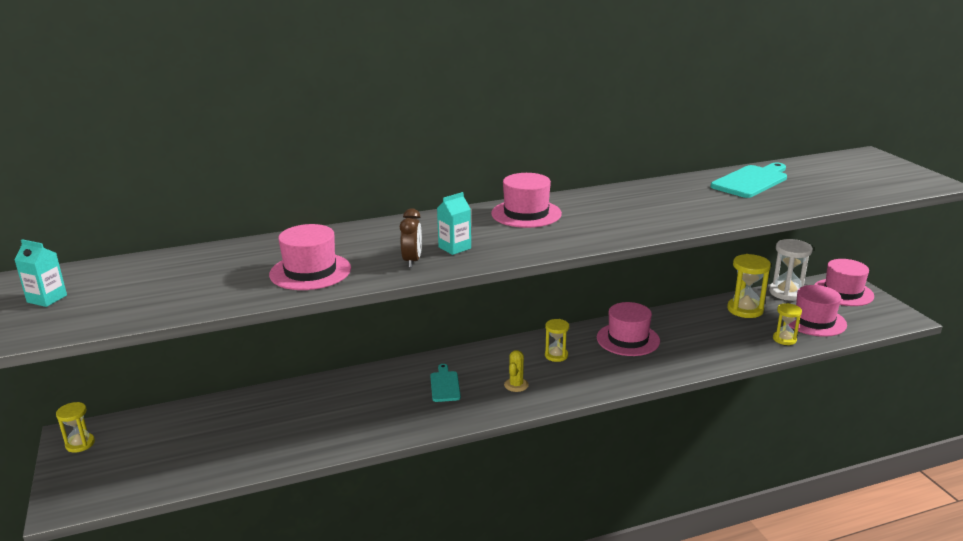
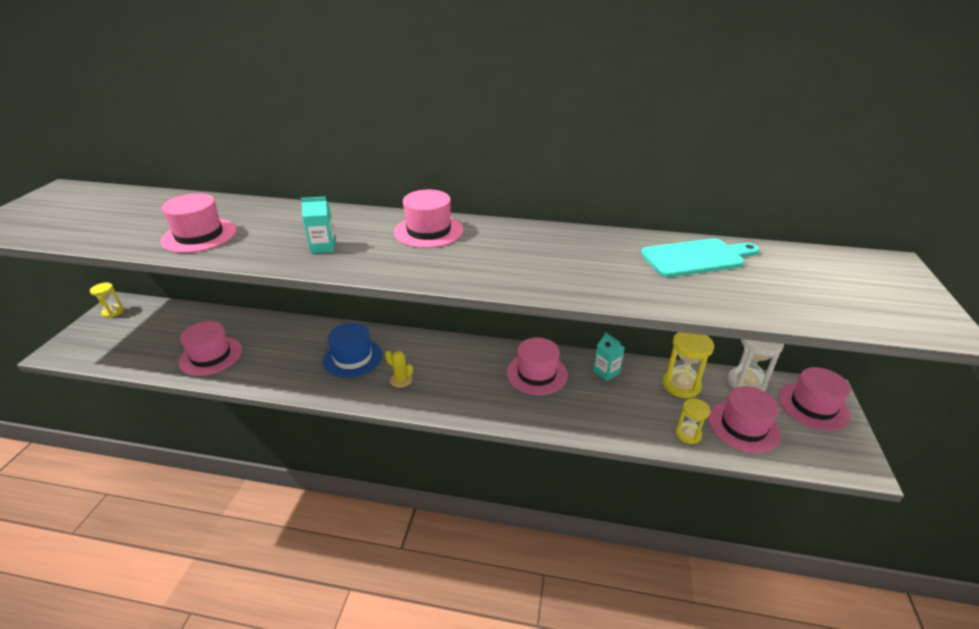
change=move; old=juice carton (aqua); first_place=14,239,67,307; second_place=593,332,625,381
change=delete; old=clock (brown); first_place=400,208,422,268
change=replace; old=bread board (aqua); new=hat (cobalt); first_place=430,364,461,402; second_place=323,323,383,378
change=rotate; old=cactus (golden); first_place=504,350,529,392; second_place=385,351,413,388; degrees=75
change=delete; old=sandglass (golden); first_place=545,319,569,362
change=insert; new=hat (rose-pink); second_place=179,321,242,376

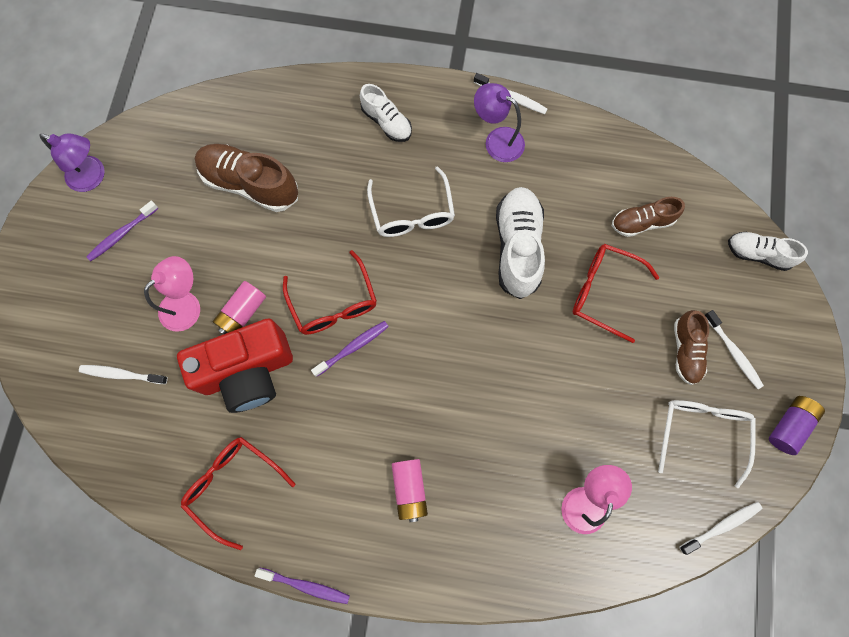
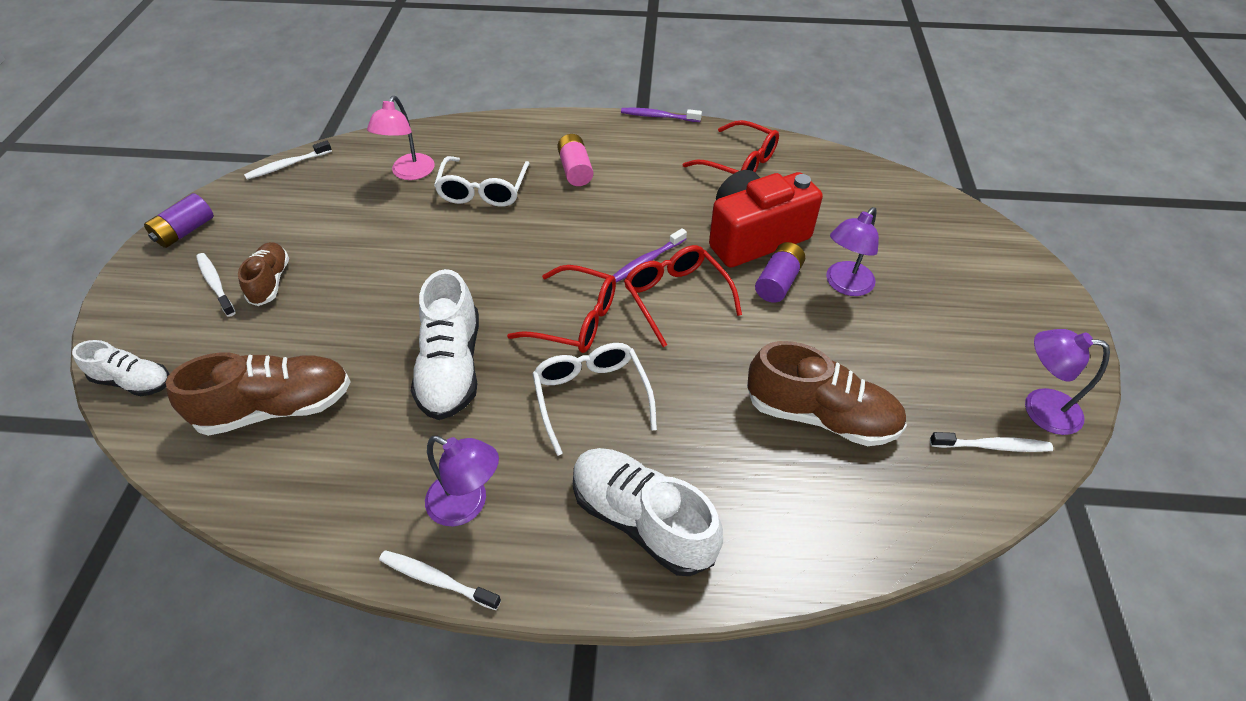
change=move; old=dental brush (snow-white); first_place=79,365,168,384; second_place=930,432,1053,452
change=delete; old=dental brush (purple); first_place=86,201,159,261
change=recolor; old=lamp (rose-pink); new=lamp (purple); first_place=144,256,200,332; second_place=826,207,879,296
change=recolor; old=AA battery (rose-pink); new=AA battery (purple); first_place=213,281,266,334; second_place=755,242,805,303
change=resize; old=sneaker (snow-white); first_place=360,84,412,142; second_place=573,448,723,576; factor=1.67
change=move; old=eyeglasses (scarlet); first_place=573,244,659,343; second_place=507,265,616,353
change=resize; old=sneaker (brown); first_place=612,197,685,237; second_place=165,353,351,436; factor=1.67
change=move; old=eyeglasses (snow-white); first_place=658,400,756,489; second_place=434,156,530,207

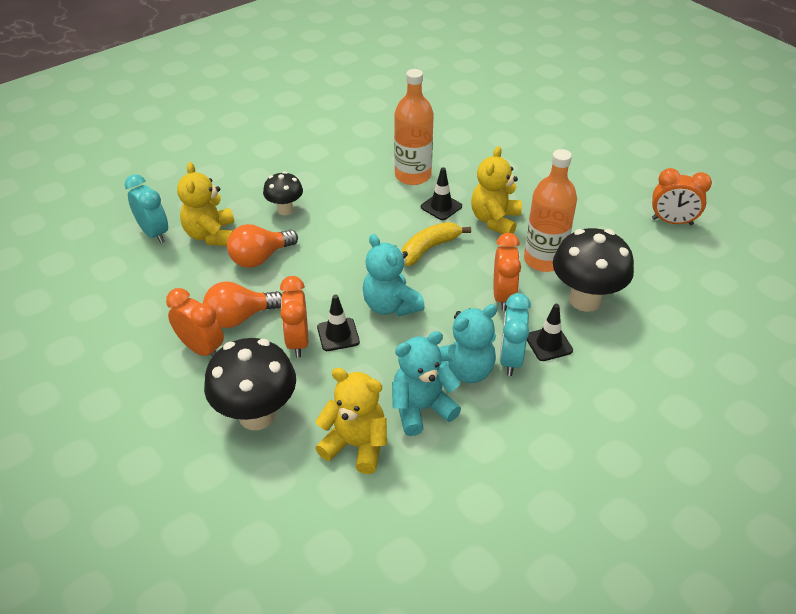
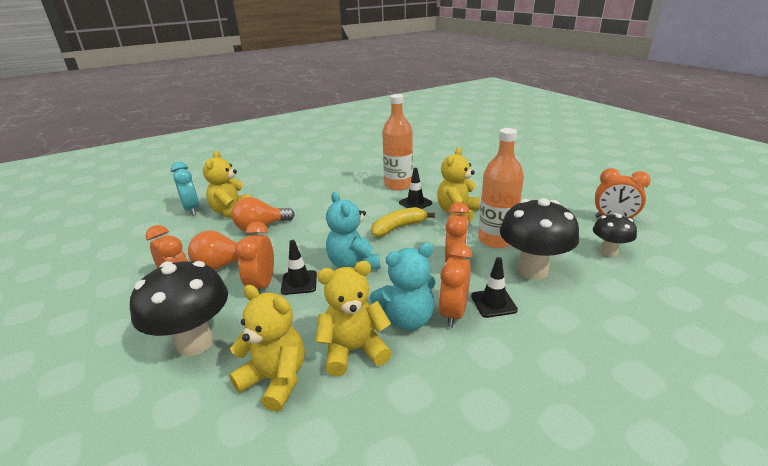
change=move; old=toadstool (jet-black); first_place=263,172,303,215; second_place=593,213,637,257
change=recolor; old=teddy (aqua); new=teddy (golden); first_place=392,331,461,436; second_place=315,261,392,376
change=recolor; old=clock (aqua); new=clock (bright orange); first_place=500,293,531,376; second_place=439,243,472,328

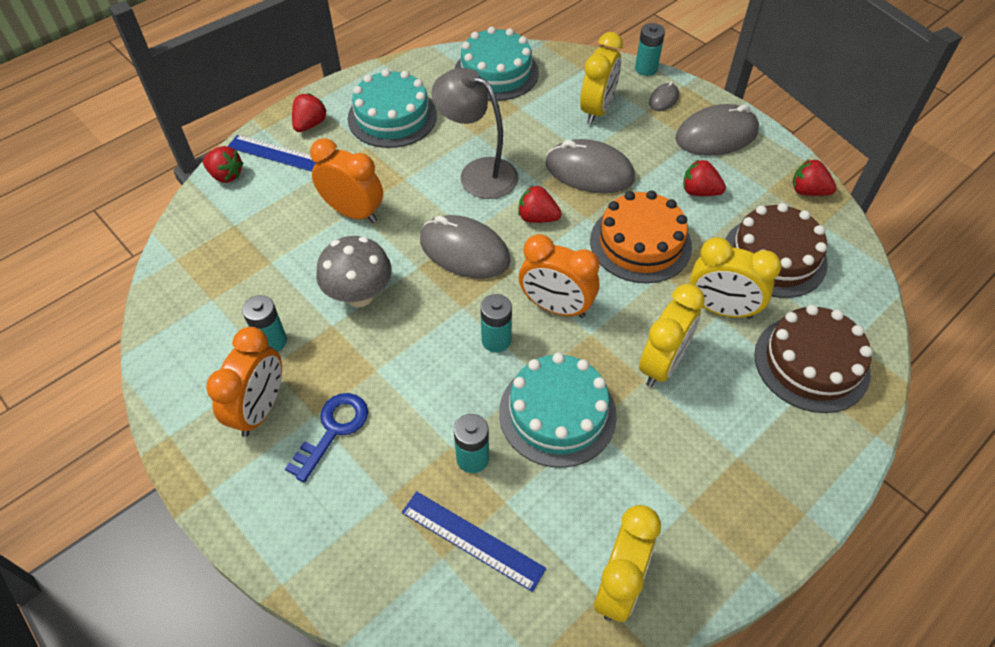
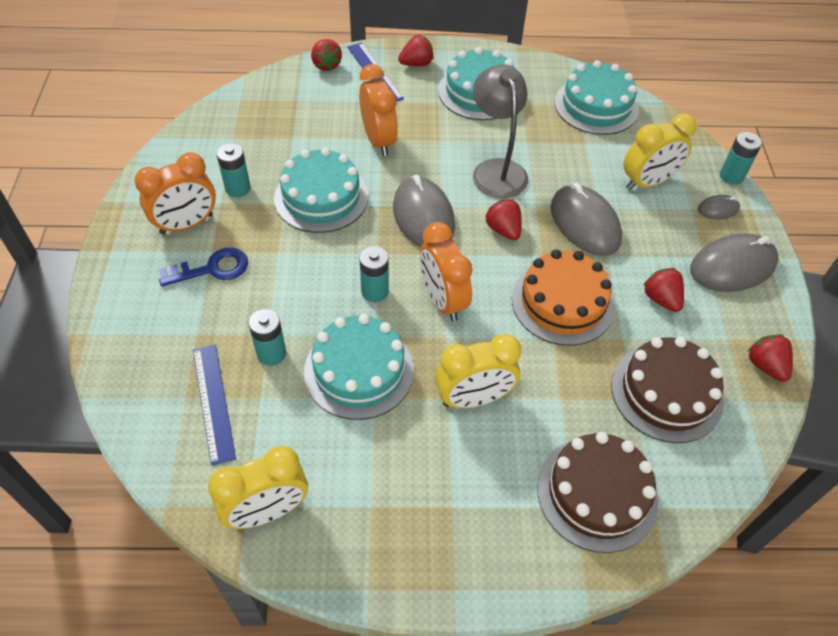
change=replace; old=toadstool (ash-grey); new=cake (aqua); first_place=316,236,392,307; second_place=274,148,368,233
change=rotate; old=computer mouse (ash-grey); first_place=675,104,759,156; second_place=690,233,779,292; degrees=-45
change=delete; old=clock (golden); first_place=689,237,781,319

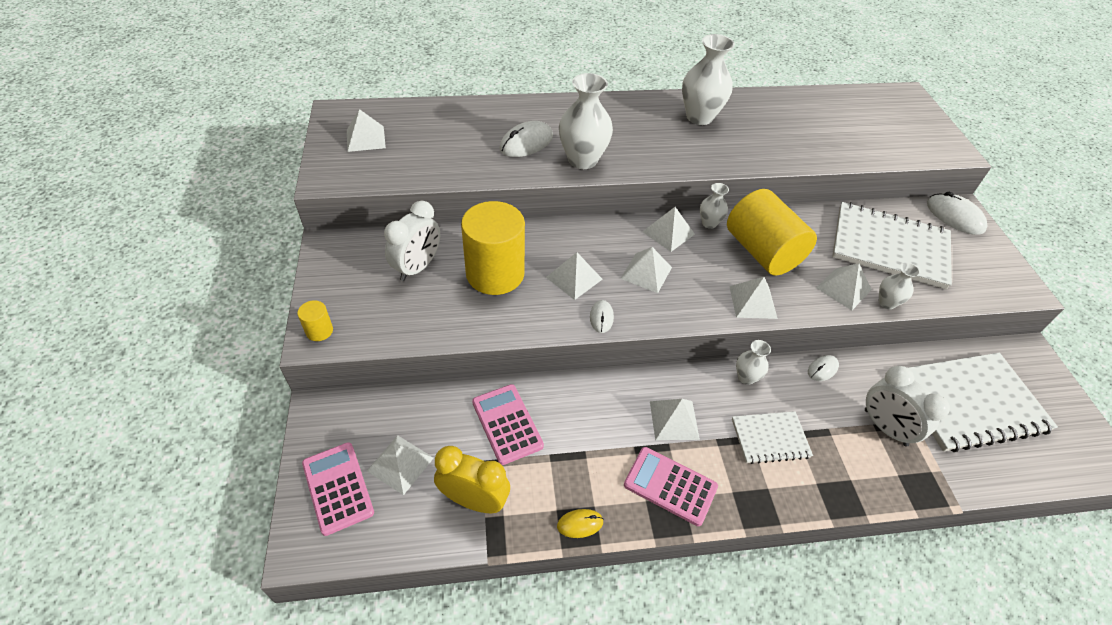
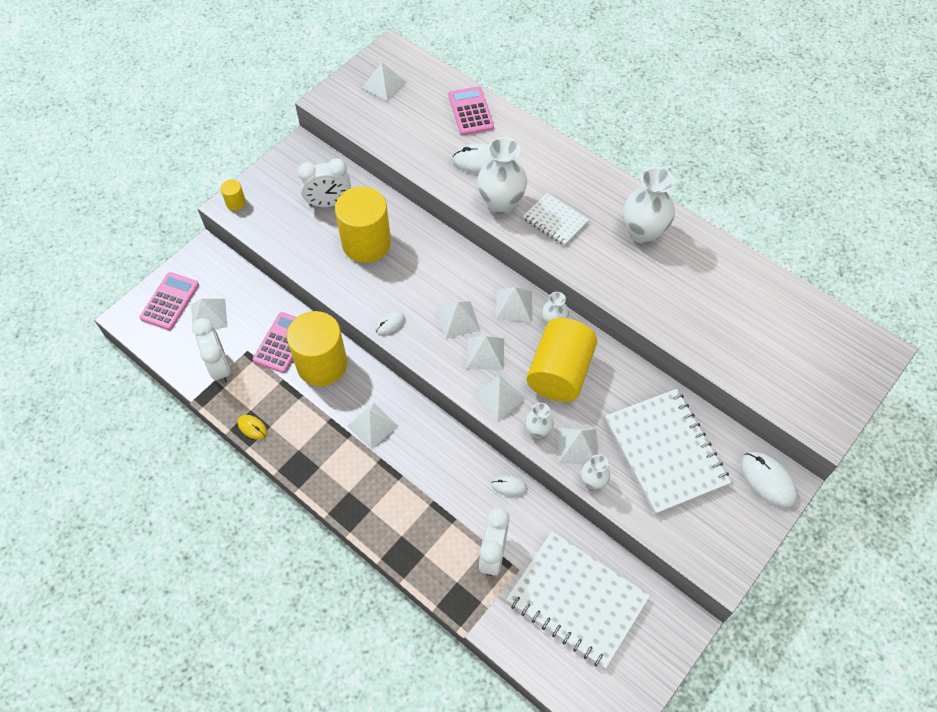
change=recolor; old=clock (golden); new=clock (snow-white); first_place=434,446,510,513; second_place=192,318,230,383
change=move; old=solid pyramid (snow-white); first_place=546,252,603,300; second_place=467,336,504,370
change=move; old=calculator (rose-pink); first_place=624,447,718,526; second_place=448,86,494,135
change=move; old=notebook (snow-white); first_place=732,411,813,464; second_place=523,193,589,246
change=move; old=flower vase (snow-white); first_place=736,340,771,385; second_place=525,403,554,438
change=rotate; old=computer mouse (snow-white); first_place=927,192,987,235; second_place=741,452,797,508; degrees=-45
change=insert; new=cylinder (golden); second_place=287,311,347,386

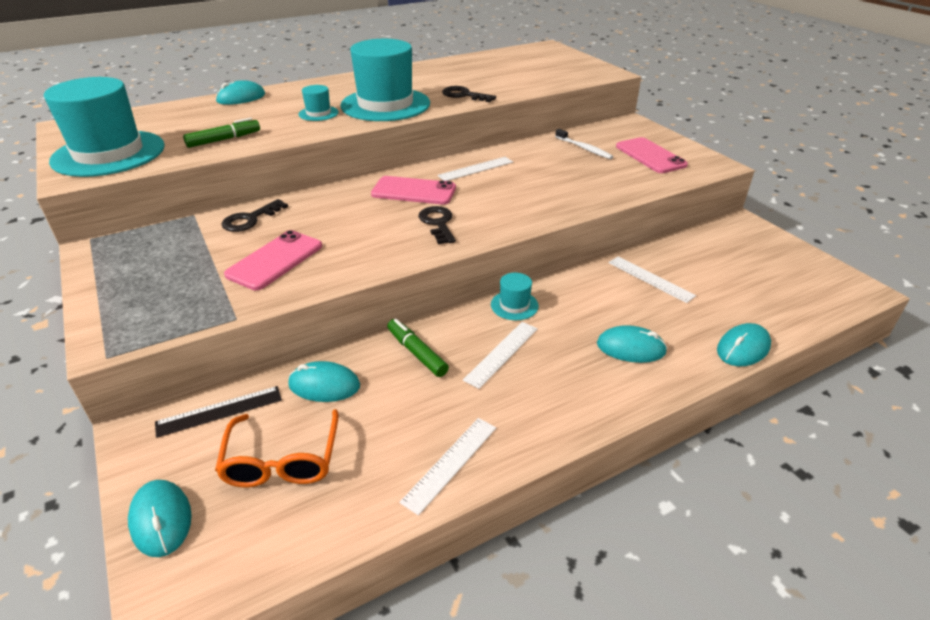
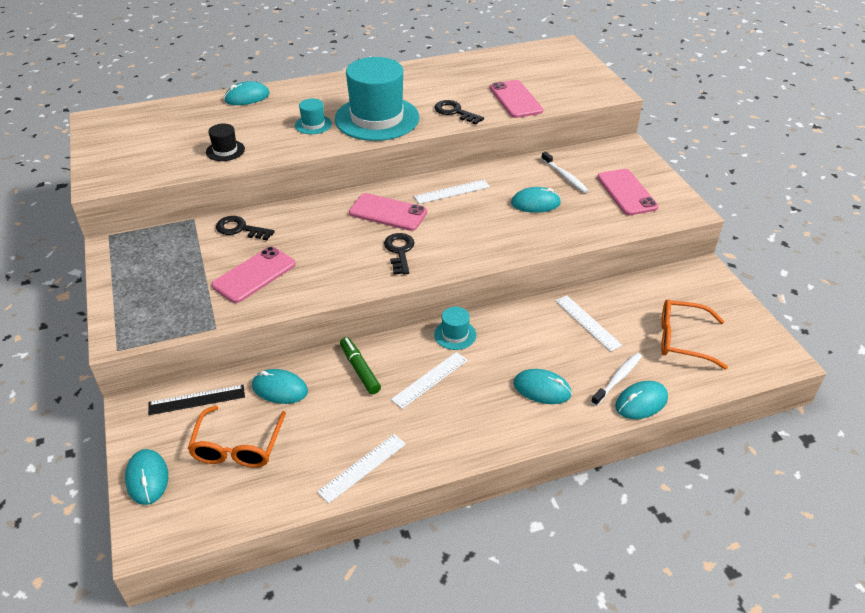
change=delete; old=hat (aqua); first_place=44,77,165,177
change=replace; old=marker pen (green); new=hat (jet-black); first_place=183,117,260,148; second_place=206,123,245,161
change=rotate; old=door key (jet-black); first_place=222,199,288,232; second_place=216,216,274,240; degrees=60
change=insert; new=smartphone (rose-pink); second_place=490,80,543,118
change=insert; new=computer mouse (aqua); second_place=511,187,561,213
change=insert; new=dental brush (snow-white); second_place=591,353,642,406
change=insert; new=eyeglasses (bright orange); second_place=661,300,728,370

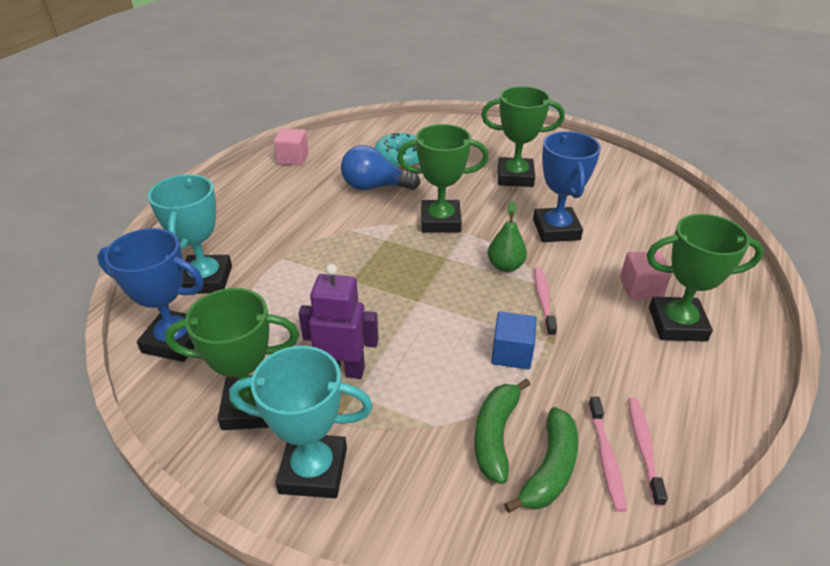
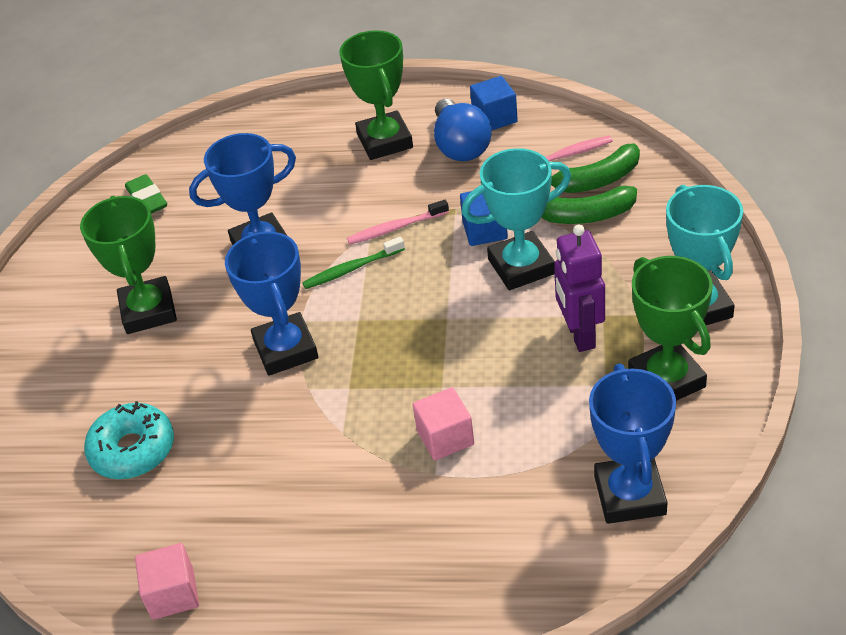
change=move; old=prize cup (aqua); first_place=148,174,232,294; second_place=462,148,571,290
change=move; old=bulb (cobalt); first_place=341,145,420,190; second_place=434,99,492,161
change=recolor; old=prize cup (green); new=prize cup (cobalt); first_place=397,124,489,233; second_place=225,231,318,376
change=replace; old=pear (green); new=dental brush (green); first_place=488,201,527,272; second_place=302,237,405,289
change=rotate; old=toy banana (green); first_place=504,407,578,513; second_place=551,144,640,193; degrees=150
change=move; old=cube (rose-pink); first_place=620,251,672,300; second_place=413,387,474,460
change=delete; old=dental brush (rose-pink); first_place=628,398,668,507
change=insert; new=eraser (green); second_place=125,174,167,214
change=insert; new=cube (cobalt); second_place=470,76,518,131

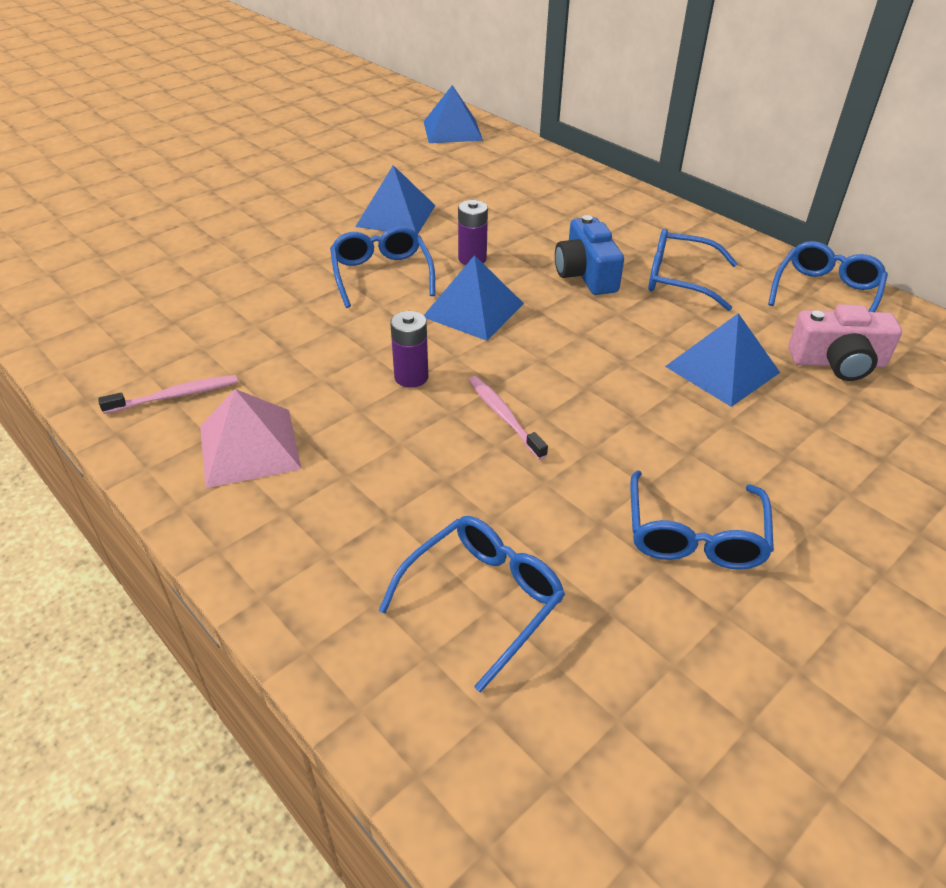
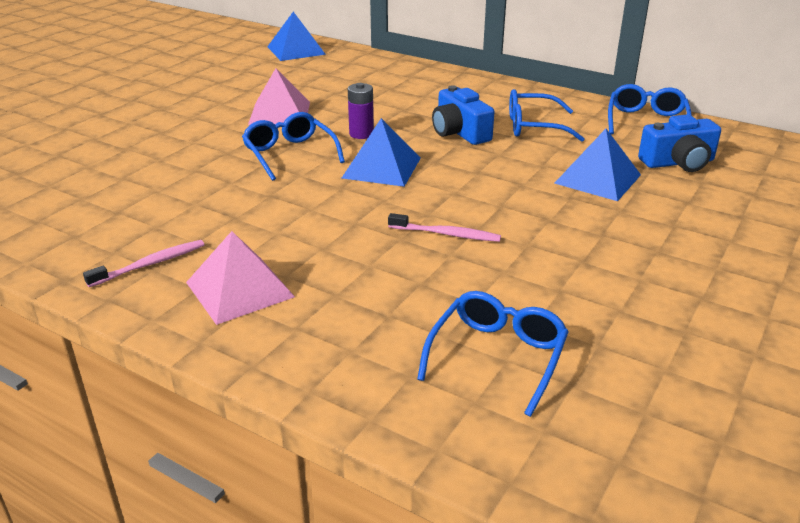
change=recolor; old=solid pyramid (cobalt); new=solid pyramid (rose-pink); first_place=355,165,436,234; second_place=248,68,310,125
change=delete; old=AA battery (purple); first_place=390,311,428,388
change=rotate; old=dental brush (rose-pink); first_place=468,376,548,460; second_place=388,213,501,242; degrees=150
change=delete; old=eyeglasses (cobalt); first_place=631,470,774,570
change=recolor; old=photo camera (rose-pink); new=photo camera (cobalt); first_place=788,304,902,381; second_place=638,114,721,172

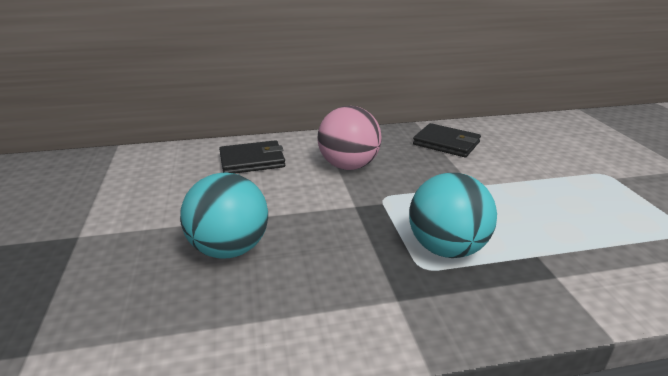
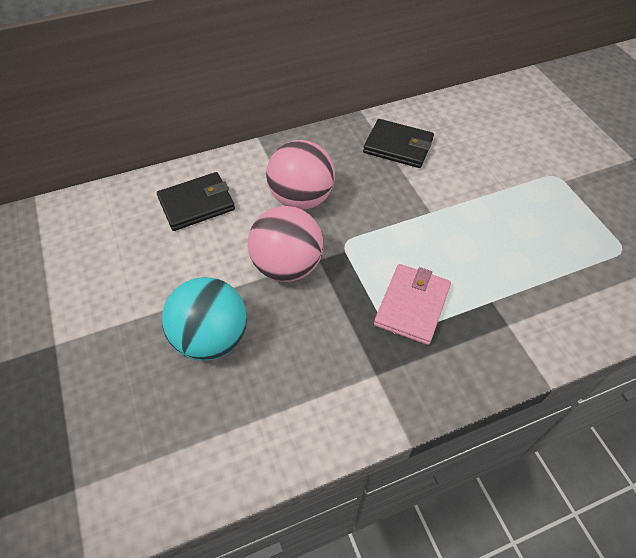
change=replace; old=ball (aqua); new=card wallet (rose-pink); first_place=409,173,497,258; second_place=374,264,451,345
change=insert; new=ball (rose-pink); second_place=248,206,324,282

